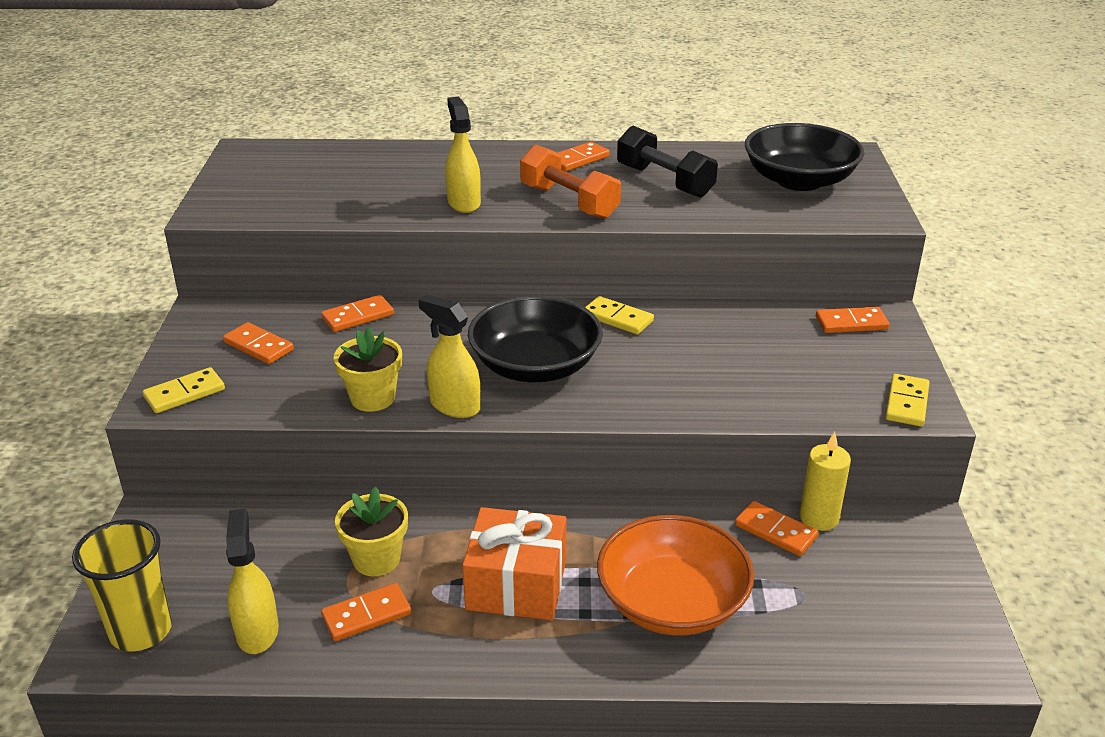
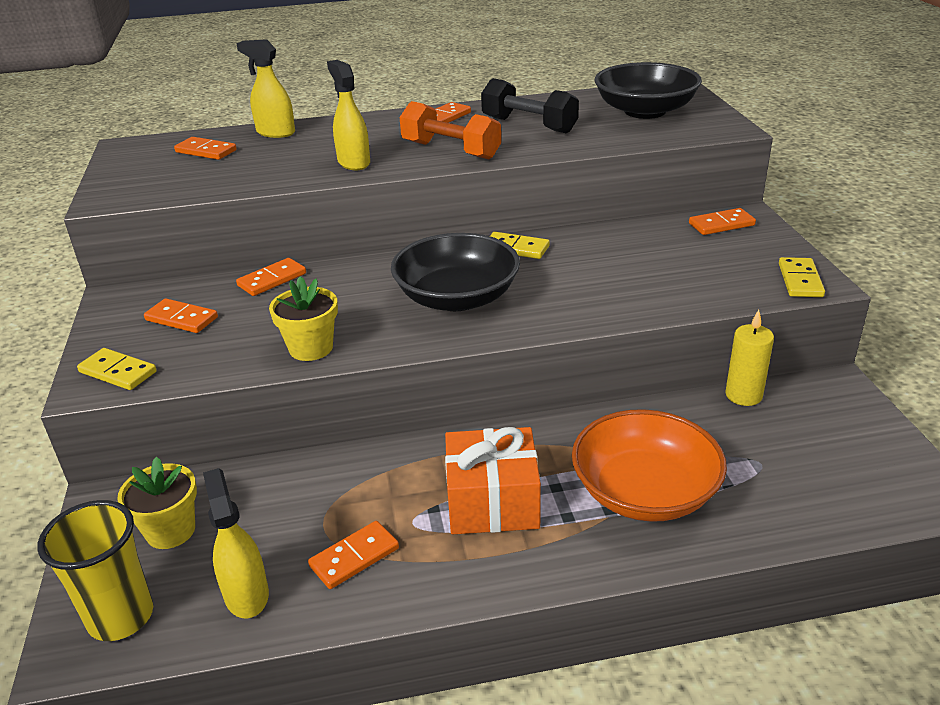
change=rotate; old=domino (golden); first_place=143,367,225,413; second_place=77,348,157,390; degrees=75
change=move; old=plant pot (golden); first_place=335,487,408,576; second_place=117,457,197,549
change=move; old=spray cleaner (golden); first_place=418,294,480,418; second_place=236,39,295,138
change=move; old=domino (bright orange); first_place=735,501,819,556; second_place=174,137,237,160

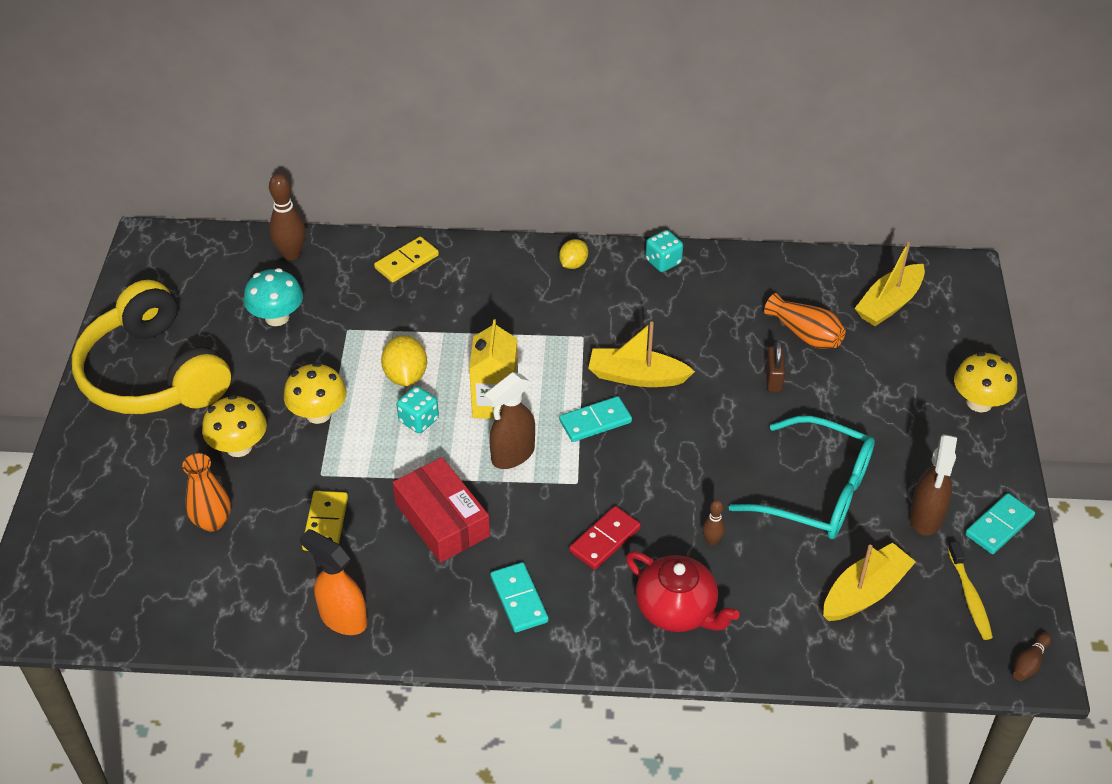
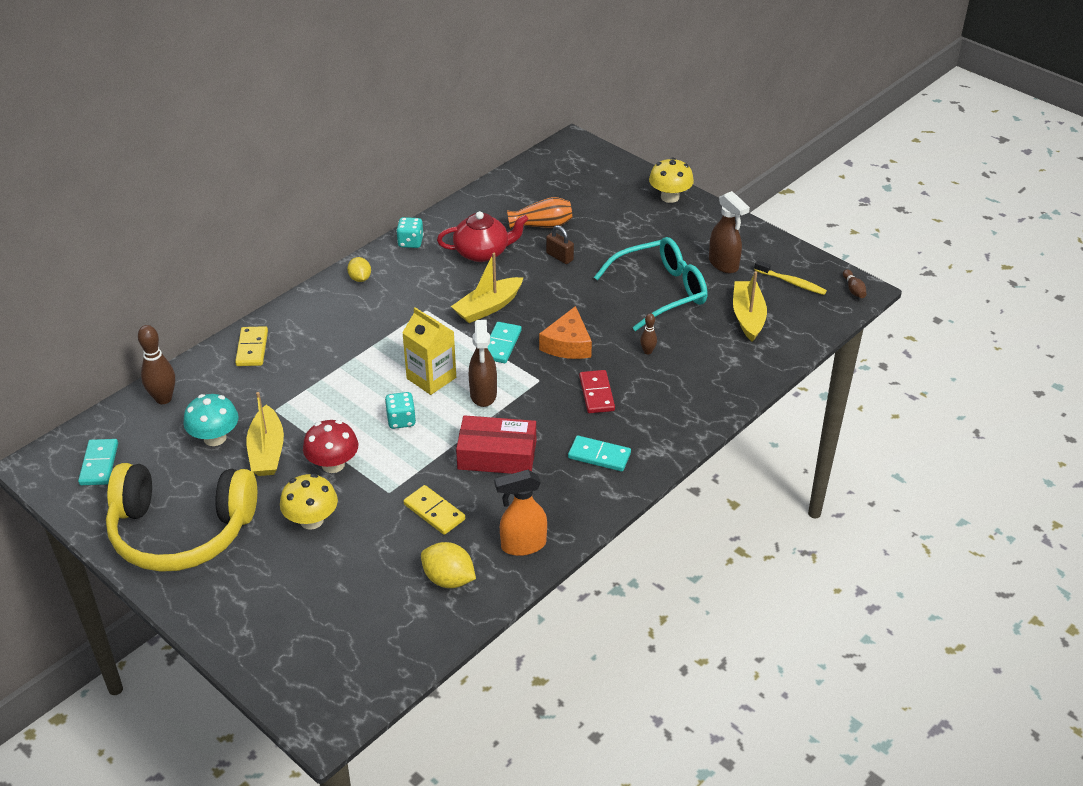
change=delete; old=flower vase (bright orange); first_place=182,453,231,532
change=recolor; old=toadstool (golden); new=toadstool (scarlet); first_place=284,363,347,424; second_place=303,420,358,473
change=move; old=lemon (golden); first_place=381,335,427,386; second_place=421,542,476,588
change=move; old=china teapot (scarlet); first_place=626,552,740,632; second_place=437,211,529,262
change=move; old=boat (golden); first_place=854,242,925,326; second_place=246,392,284,476
change=move; old=domino (aqua); first_place=965,493,1035,554; second_place=78,439,118,485
change=insert; new=cheese (bright orange); second_place=539,306,592,359

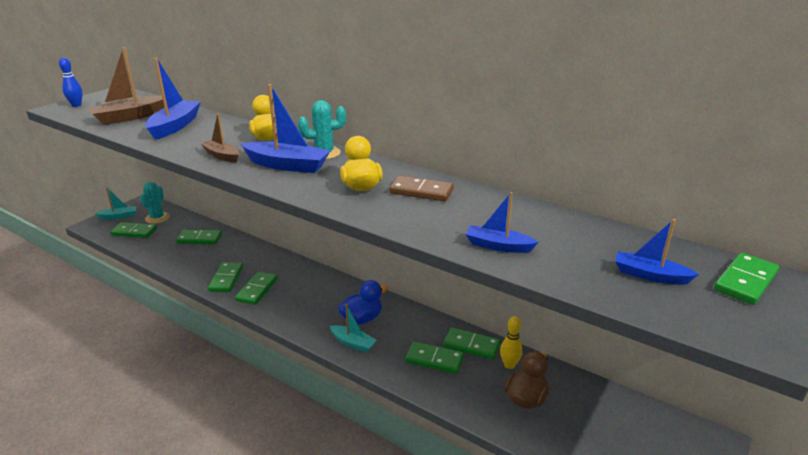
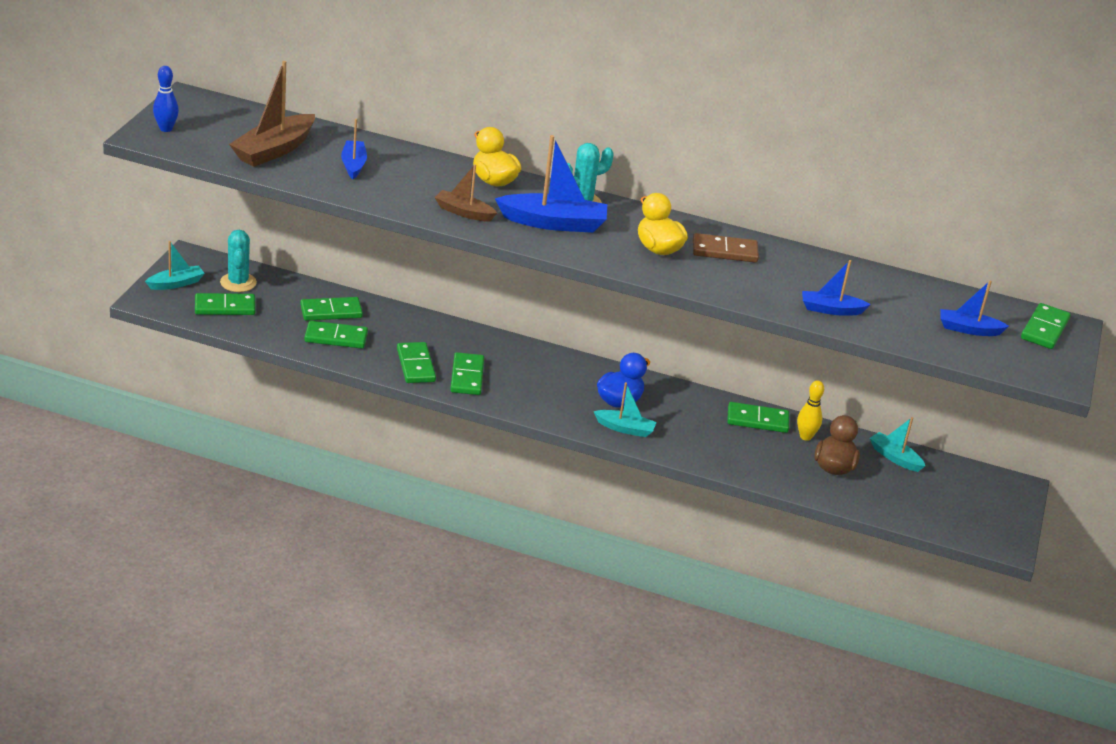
change=resize; old=boat (cobalt); first_place=145,58,201,140; second_place=341,119,367,179; factor=0.59
change=move; old=domino (green); first_place=405,342,464,374; second_place=304,321,368,348
change=insert; new=boat (aqua); second_place=870,417,925,472

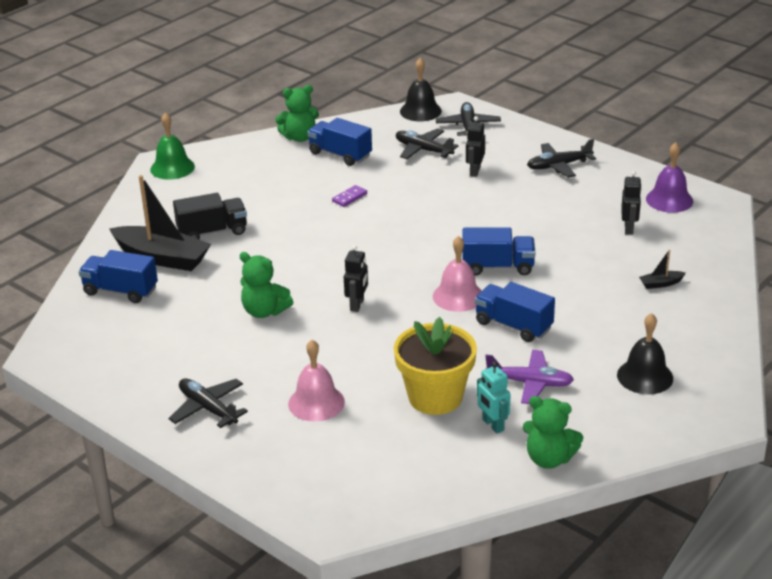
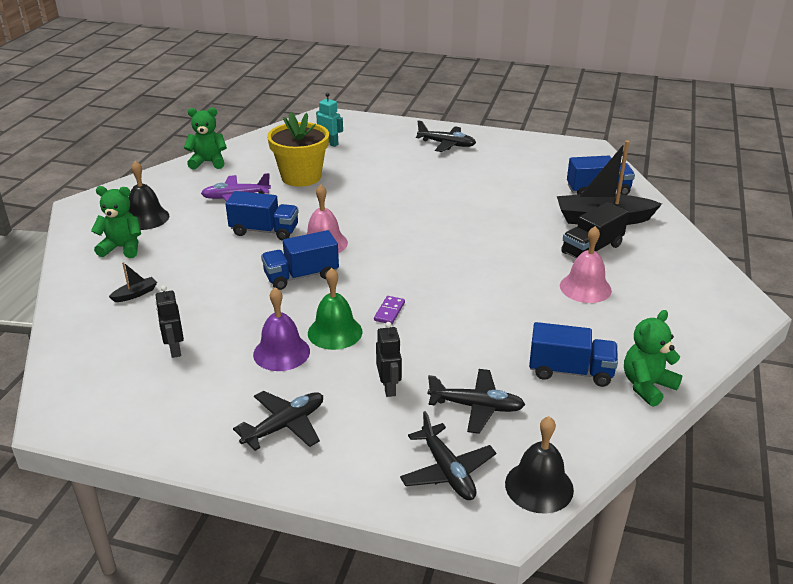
change=move; old=hand bell (green); first_place=150,113,195,180; second_place=308,268,362,350
change=move; old=teddy (green); first_place=240,252,293,318; second_place=91,186,141,258
change=move; old=hand bell (rose-pink); first_place=288,340,345,421; second_place=560,226,612,303
change=move; old=domino (purple); first_place=332,185,367,207; second_place=374,296,405,324
change=delete; old=robot (jet-black); first_place=344,245,368,312
change=move; old=robot (aqua); first_place=477,362,511,434; second_place=316,93,343,147
change=move; old=hand bell (purple); first_place=646,142,693,213; second_place=253,287,310,371

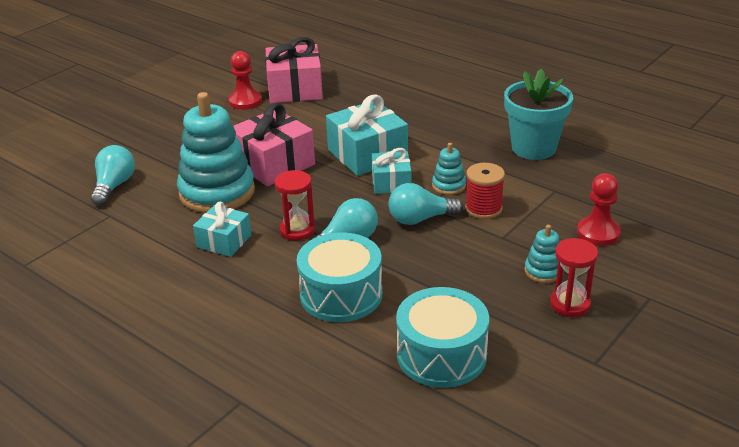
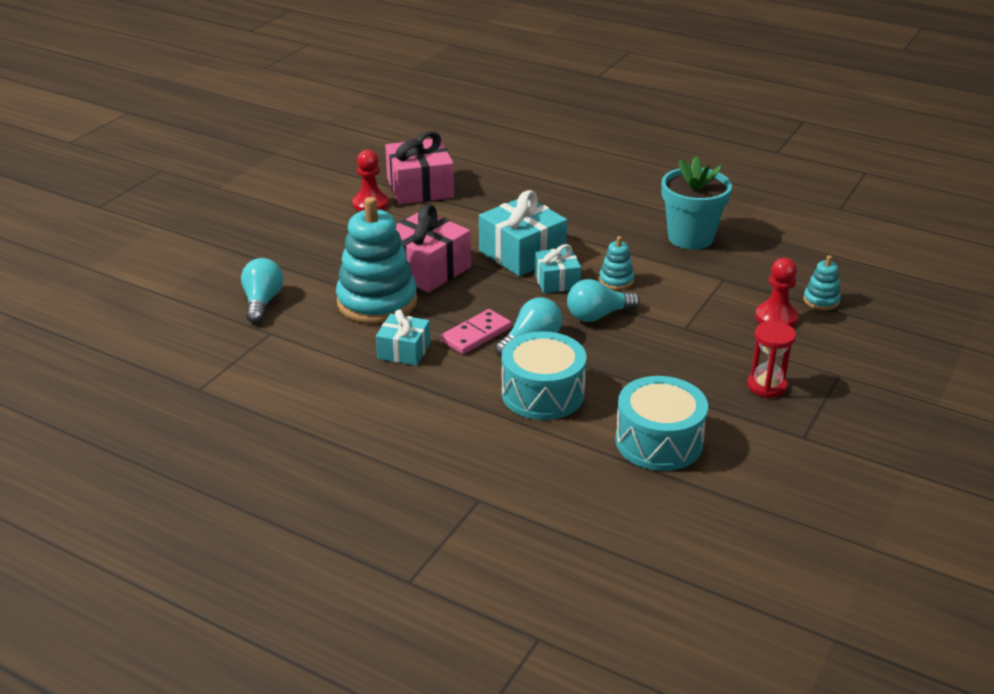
change=replace; old=sandglass (scarlet); new=domino (rose-pink); first_place=275,170,315,240; second_place=440,309,512,354
change=delete; old=reel of thread (scarlet); first_place=465,163,505,219
change=move; old=stacking toy (aqua); first_place=524,225,564,283; second_place=803,255,841,310

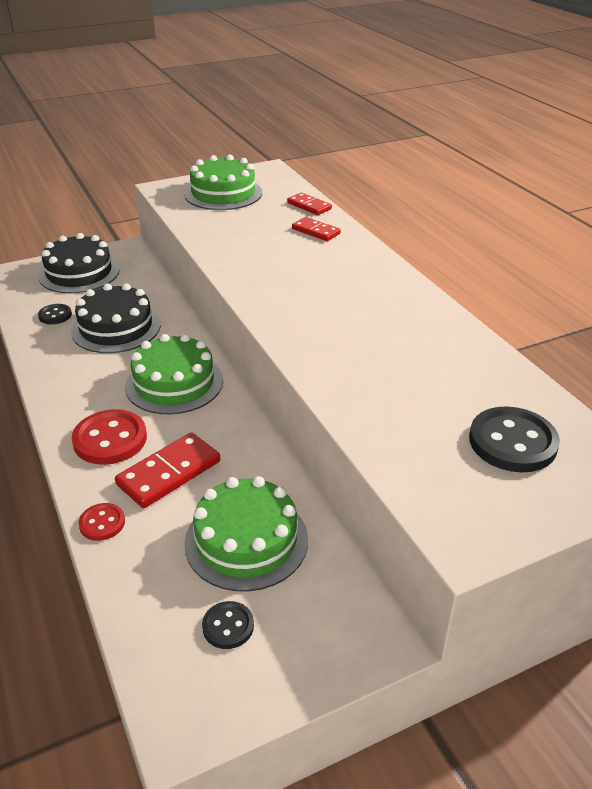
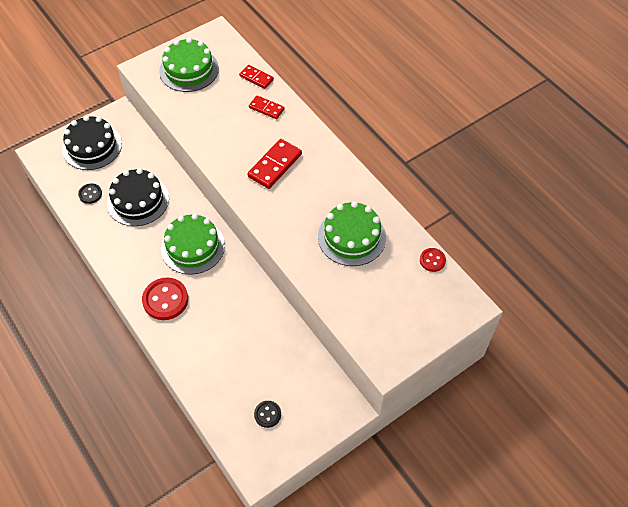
change=move; old=shirt button (scarlet); first_place=78,503,125,541; second_place=420,248,446,272
change=move; old=domino (scarlet); first_place=115,433,220,508; second_place=247,139,302,189
change=move; old=cake (green); first_place=184,476,308,592; second_place=318,201,386,266
change=delete; old=shirt button (jet-black); first_place=469,406,560,472

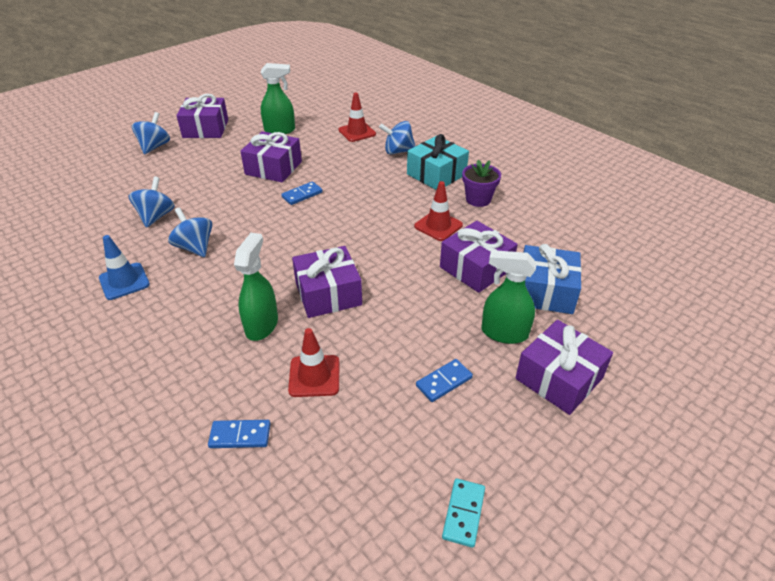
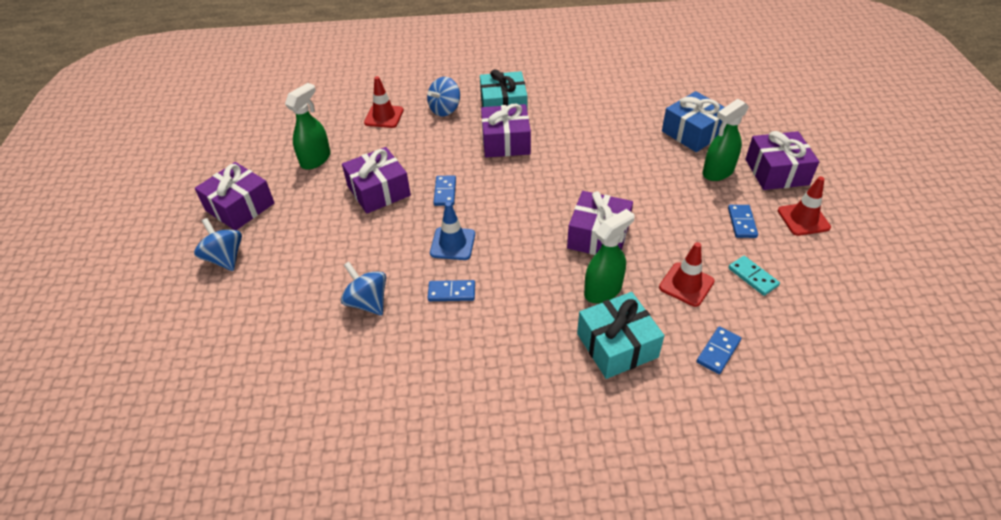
change=move; old=traffic cone (cobalt); first_place=99,235,150,300; second_place=430,202,475,260
change=replace; old=toy top (cobalt); new=domino (cobalt); first_place=168,207,212,257; second_place=428,280,475,301
change=rotate; old=spray cleaner (green); first_place=234,233,278,341; second_place=584,209,635,303; degrees=90
change=move; old=traffic cone (scarlet); first_place=414,181,463,241; second_place=778,176,831,236
change=move; old=present (purple); first_place=440,221,518,293; second_place=481,104,531,158
change=move; old=domino (aqua); first_place=442,478,485,548; second_place=728,256,780,296
change=delete; old=plant pot (purple); first_place=462,160,501,207
change=insert; new=present (aqua); second_place=577,292,664,379

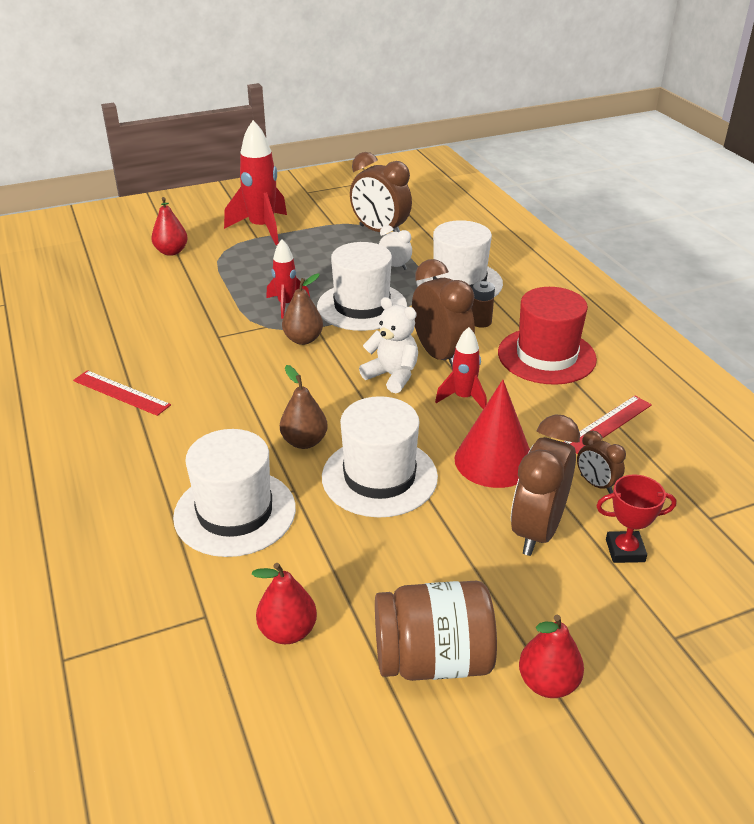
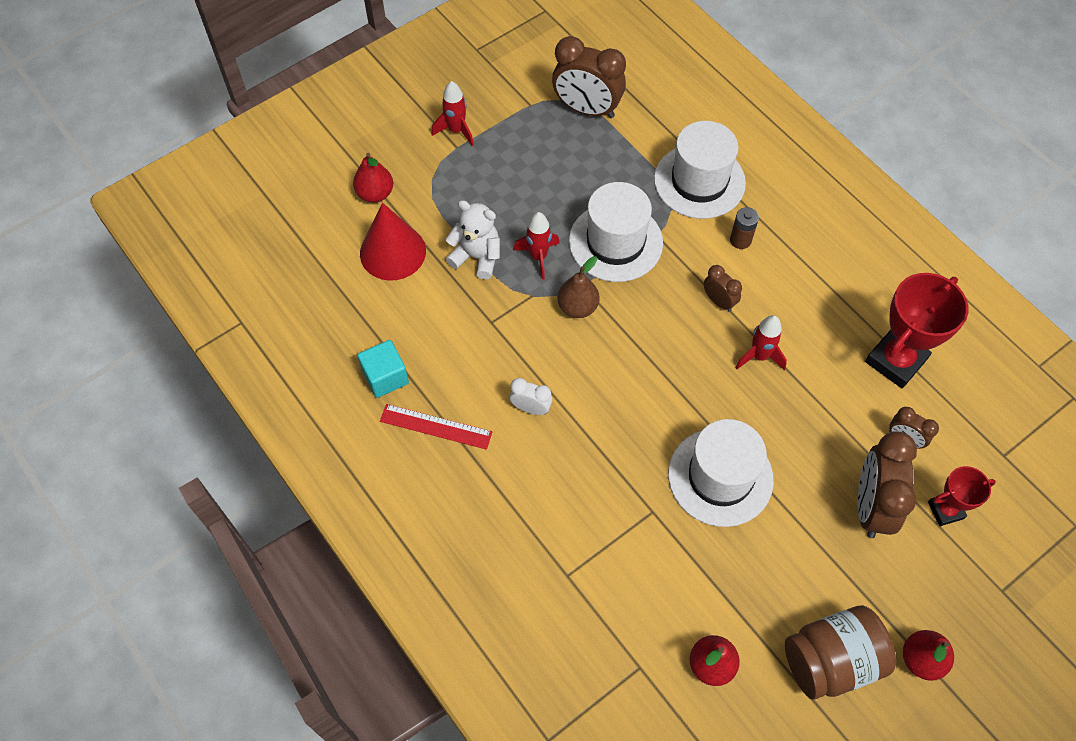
change=delete; old=hat (snow-white); first_place=173,429,296,557
change=resize; old=toy rocket (scarlet); first_place=224,120,287,245; second_place=432,81,474,146; factor=0.58
change=delete; old=pear (brown); first_place=280,365,328,449
change=move; old=teddy (snow-white); first_place=359,297,418,393; second_place=446,200,500,280
change=move; old=clock (snow-white); first_place=379,225,412,270; second_place=510,378,552,415
change=resize; old=clock (brown); first_place=412,259,475,367; second_place=704,265,742,312; factor=0.51
change=move; old=cone (scarlet); first_place=455,380,530,488; second_place=360,203,426,281
change=delete; old=hat (scarlet); first_place=498,287,597,385
change=replace; old=measuring stick (scarlet); new=prize cup (scarlet); first_place=564,396,652,454; second_place=865,273,968,388
change=insert; new=cube (aqua); second_place=357,340,409,398

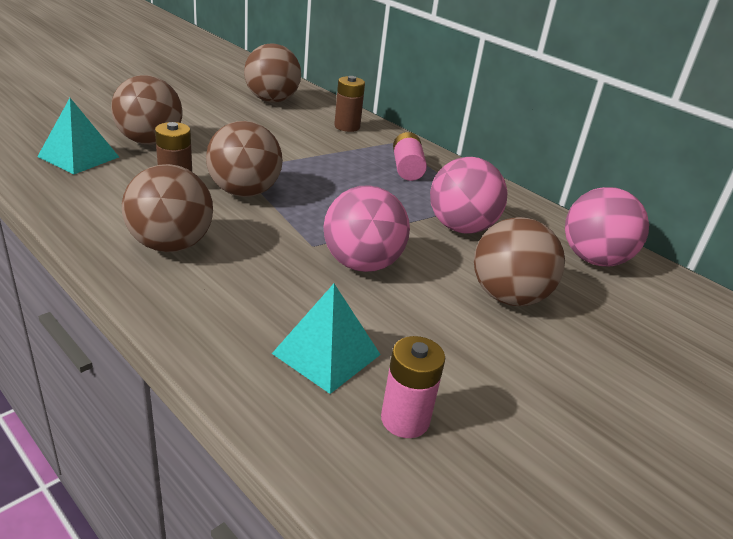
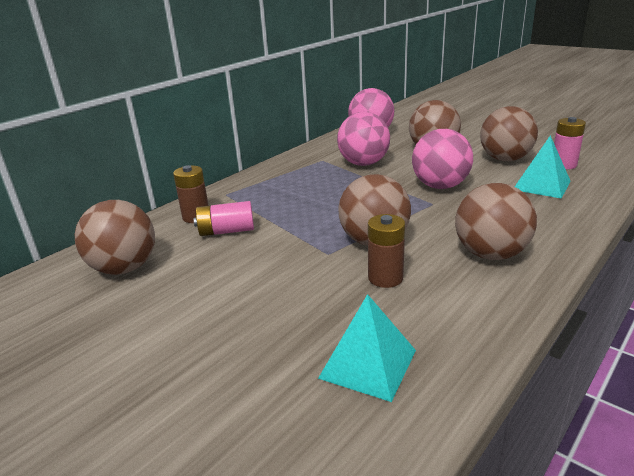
change=move; old=ball (brown); first_place=111,75,183,145; second_place=480,106,538,161
change=move; old=AA battery (rose-pink); first_place=393,132,427,181; second_place=194,201,254,236

